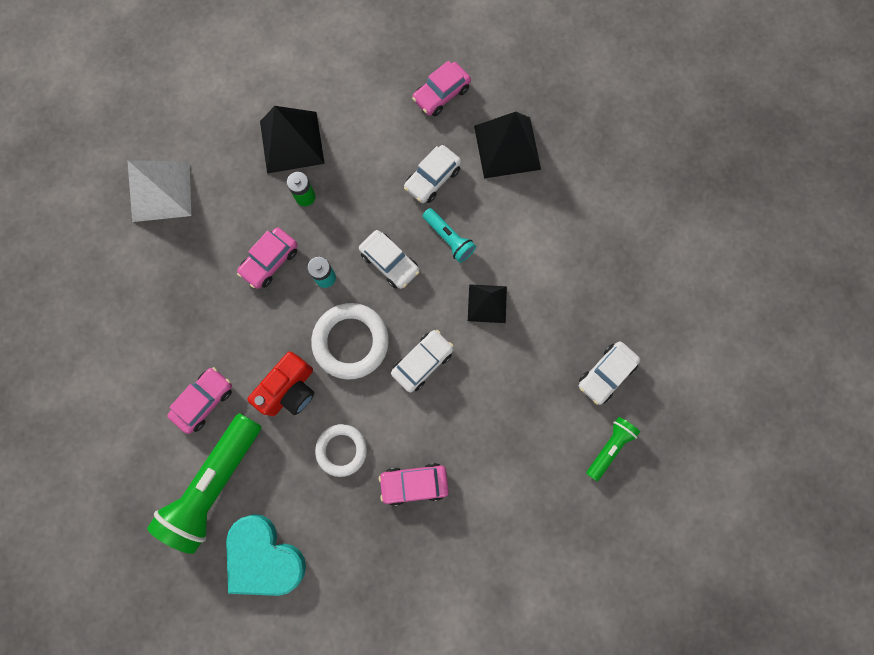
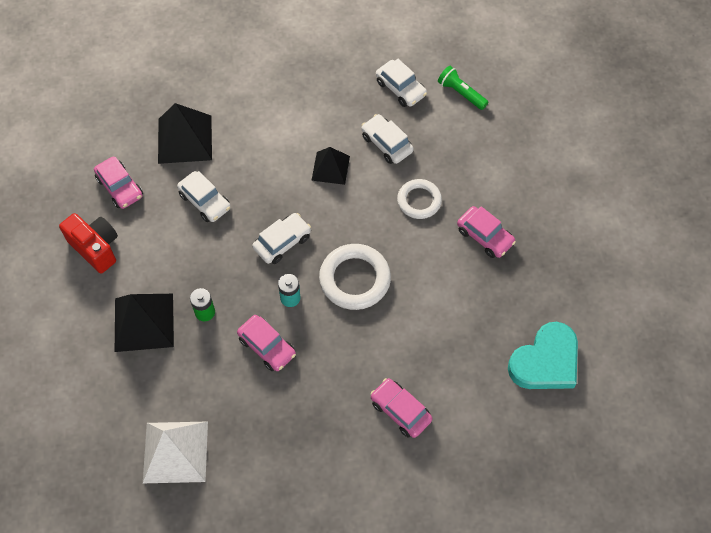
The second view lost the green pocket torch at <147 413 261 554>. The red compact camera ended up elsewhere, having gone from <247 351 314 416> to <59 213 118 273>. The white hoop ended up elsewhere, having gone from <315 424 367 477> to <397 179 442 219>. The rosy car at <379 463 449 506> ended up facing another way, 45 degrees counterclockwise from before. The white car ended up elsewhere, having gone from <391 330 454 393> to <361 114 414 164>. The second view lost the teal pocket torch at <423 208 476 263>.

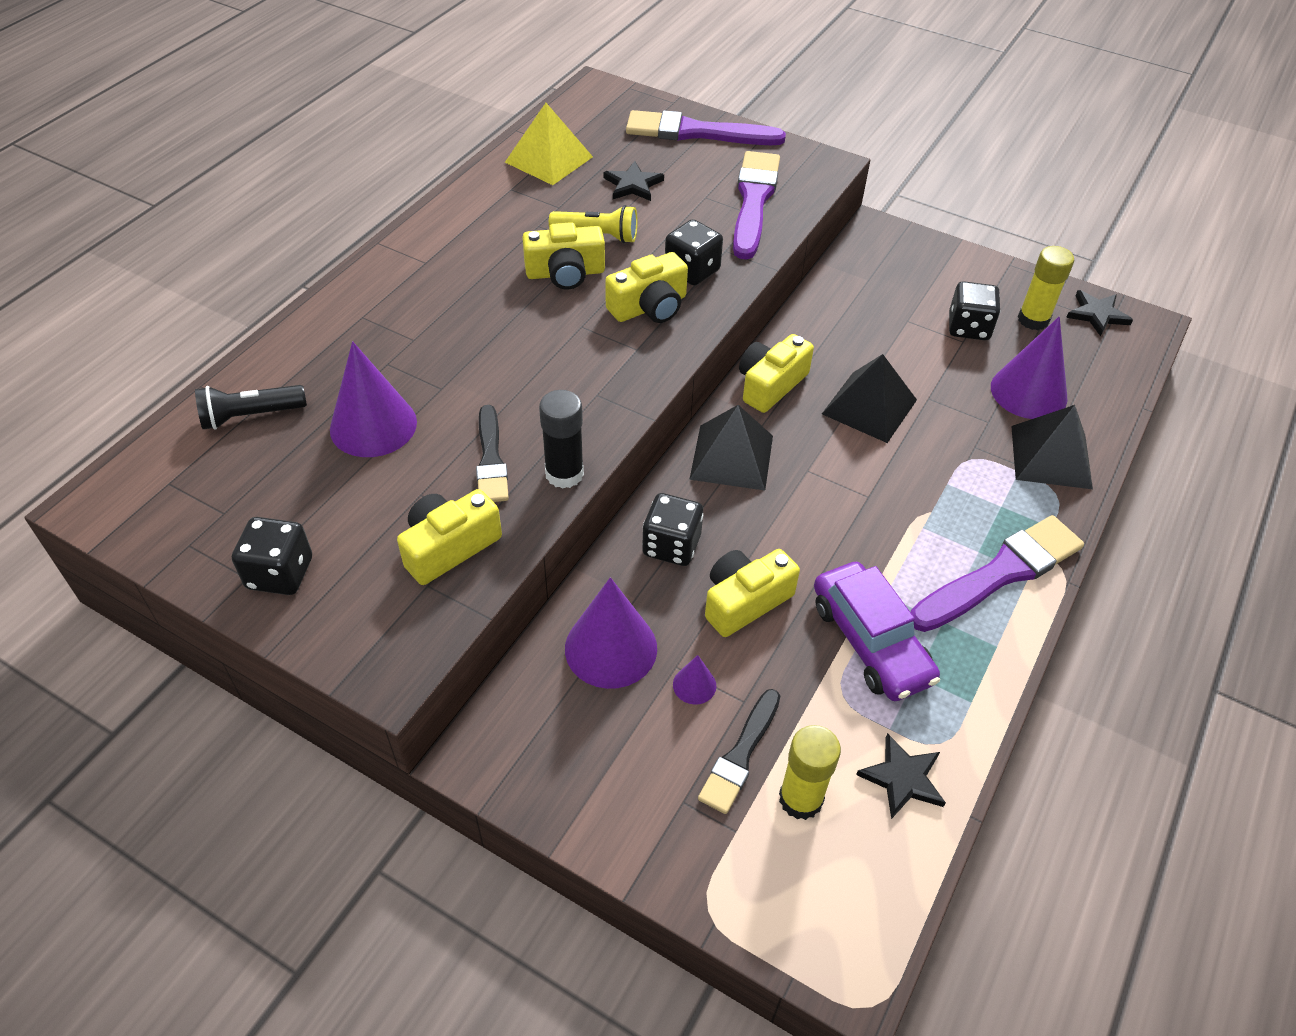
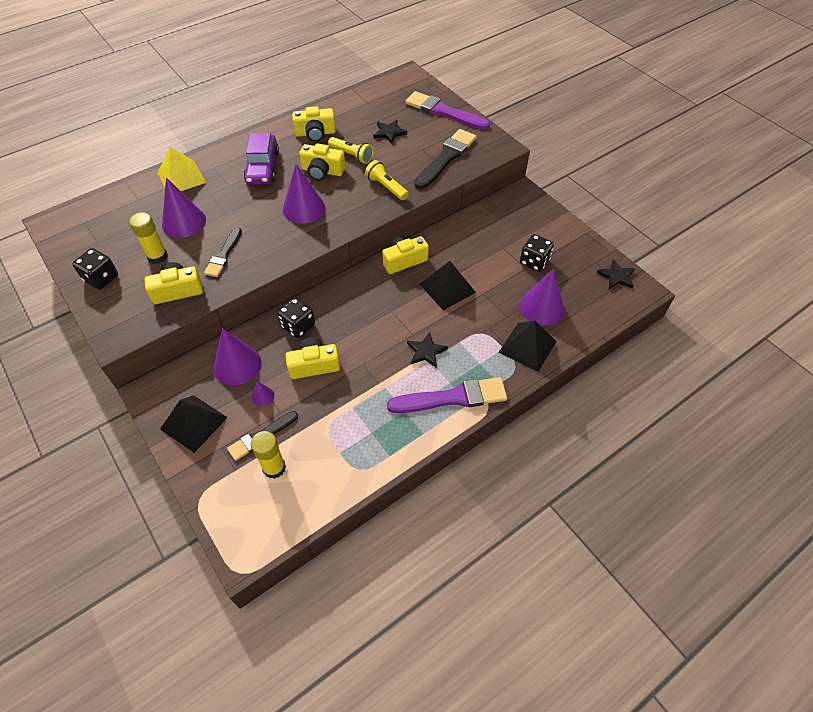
The second view lost the ebony pocket torch at <195 385 307 430>. The yellow solid pyramid ended up elsewhere, having gone from <505 103 593 185> to <158 147 206 191>. The second view lost the ebony glue at <539 390 584 489>. The yellow compact camera ended up elsewhere, having gone from <605 252 688 323> to <292 106 336 142>. Where the ebony game die stood at <665 219 723 286>, the yellow pocket torch came to stand at <365 160 409 200>. The ebony solid pyramid ended up elsewhere, having gone from <689 405 773 491> to <160 395 228 453>. What was the royal purple paintbrush at <733 151 780 260> turned into the ebony paintbrush at <414 129 477 189>. The royal purple car ended up elsewhere, having gone from <814 562 940 701> to <244 133 279 185>. The ebony star shape ended up elsewhere, having gone from <856 733 946 819> to <407 332 448 368>. The yellow glue ended up elsewhere, having gone from <1018 246 1074 330> to <129 212 168 264>. The second view gained the royal purple cone at <283 164 325 224>.

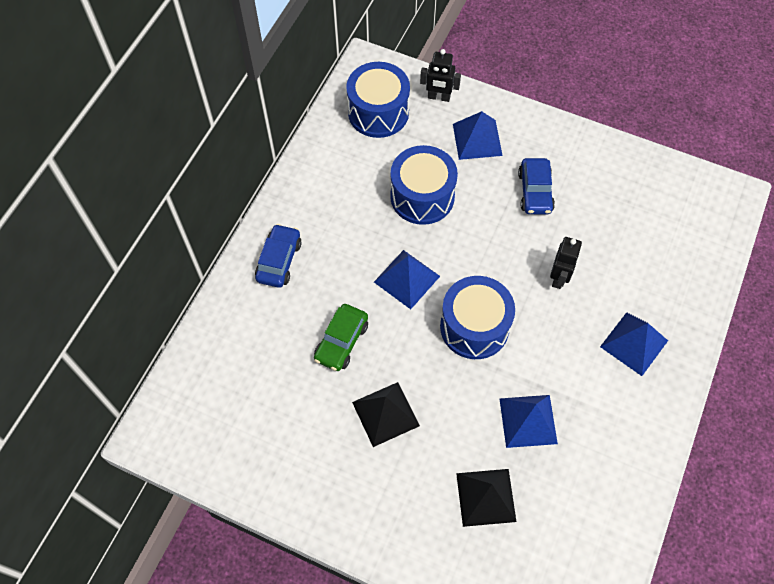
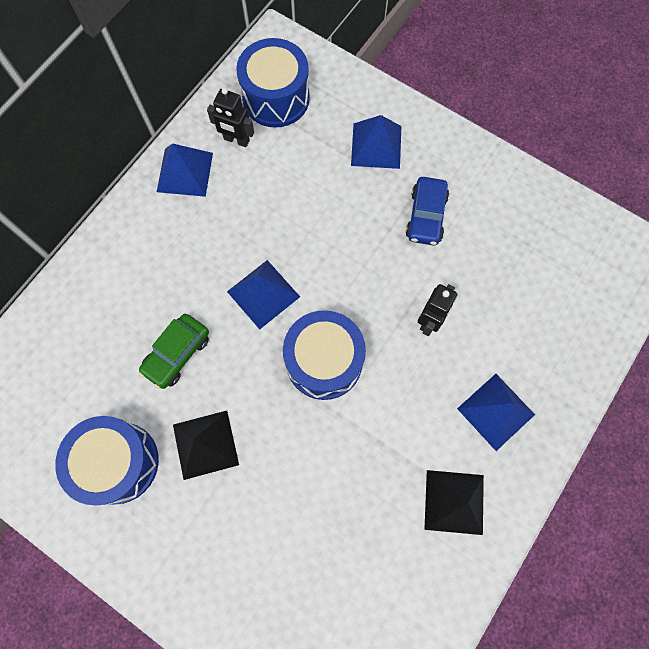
The second view lost the blue car at <255 224 301 288>. The blue snare drum ended up elsewhere, having gone from <390 145 458 225> to <55 416 159 505>. The ebony toy robot ended up elsewhere, having gone from <420 49 461 102> to <207 88 254 147>. The ebony solid pyramid ended up elsewhere, having gone from <456 469 516 527> to <424 470 484 535>. The blue solid pyramid ended up elsewhere, having gone from <499 395 558 448> to <157 143 213 197>.

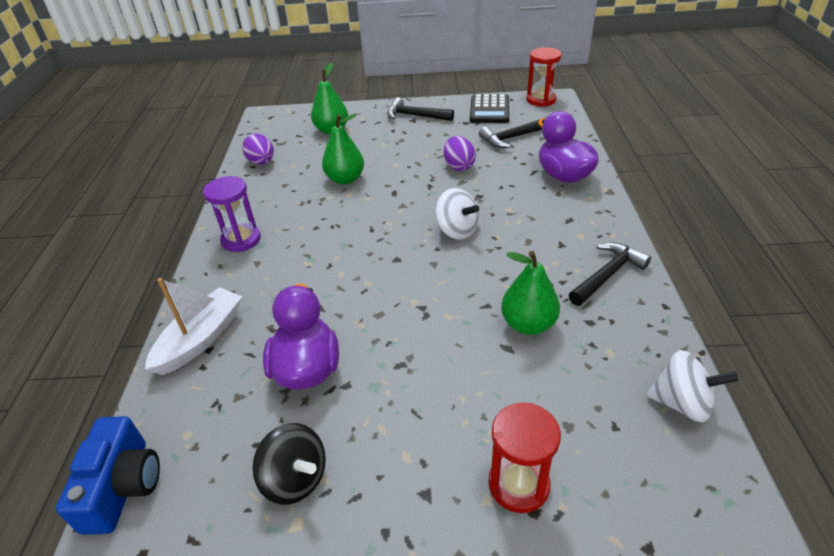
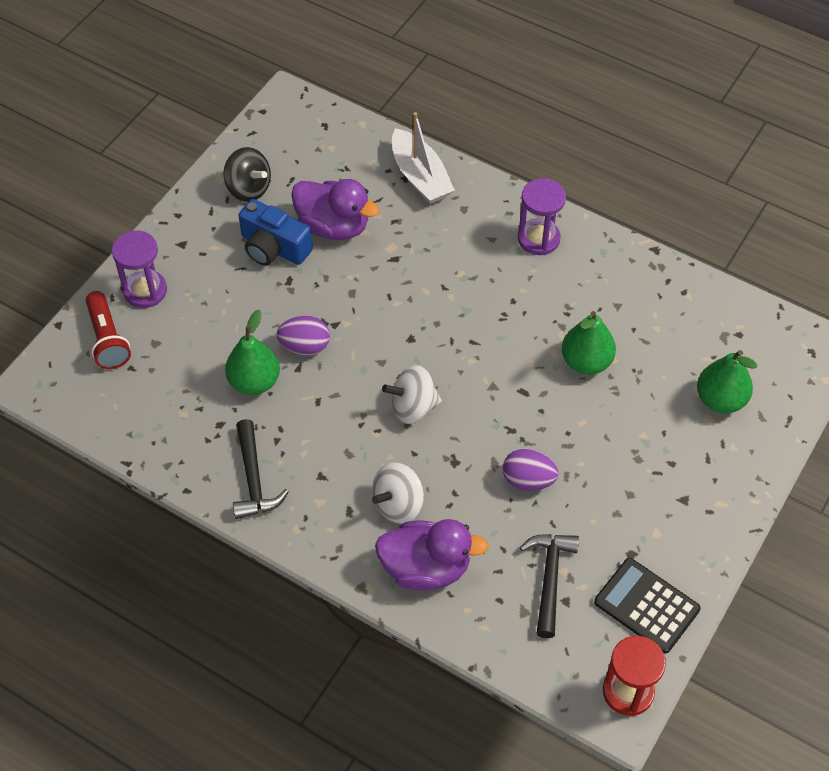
The blue compact camera ended up elsewhere, having gone from <56 416 160 535> to <239 199 313 266>. The royal purple toy egg ended up elsewhere, having gone from <242 133 274 165> to <277 316 330 355>. The ebony whirligig at <252 423 326 505> ended up facing another way, 120 degrees counterclockwise from before. The second view lost the ebony claw hammer at <387 97 454 121>. What was the red sandglass at <488 403 561 513> turned into the royal purple sandglass at <112 231 167 308>. The white whirligig ended up elsewhere, having gone from <647 350 739 422> to <372 462 424 524>. The second view gained the red pocket torch at <86 291 131 369>.

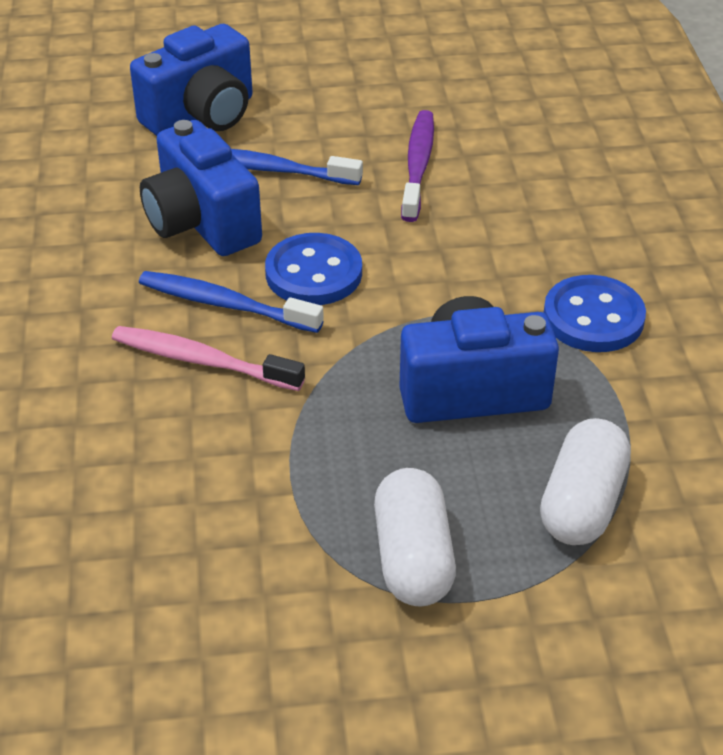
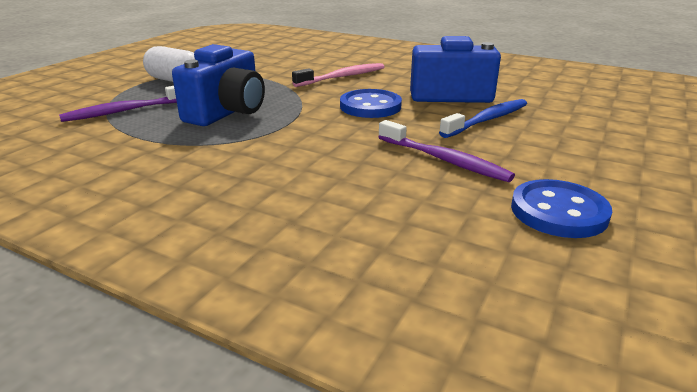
The second view lost the blue compact camera at <130 24 253 136>. The second view lost the blue tooth brush at <139 271 324 333>. Where the white pill stood at <540 418 631 545>, the royal purple tooth brush came to stand at <59 86 177 122>. The blue button ended up elsewhere, having gone from <544 275 646 352> to <511 179 612 238>.

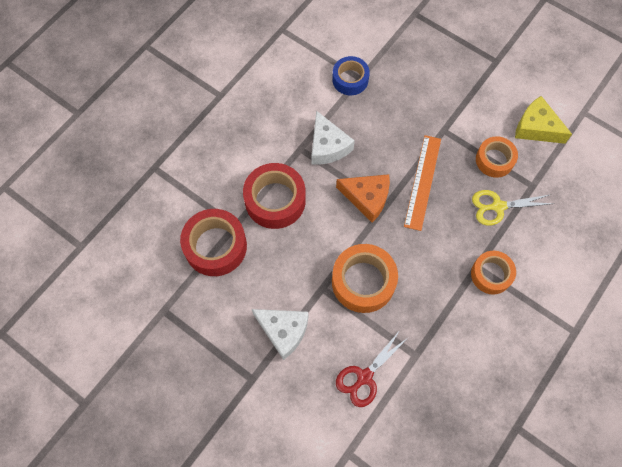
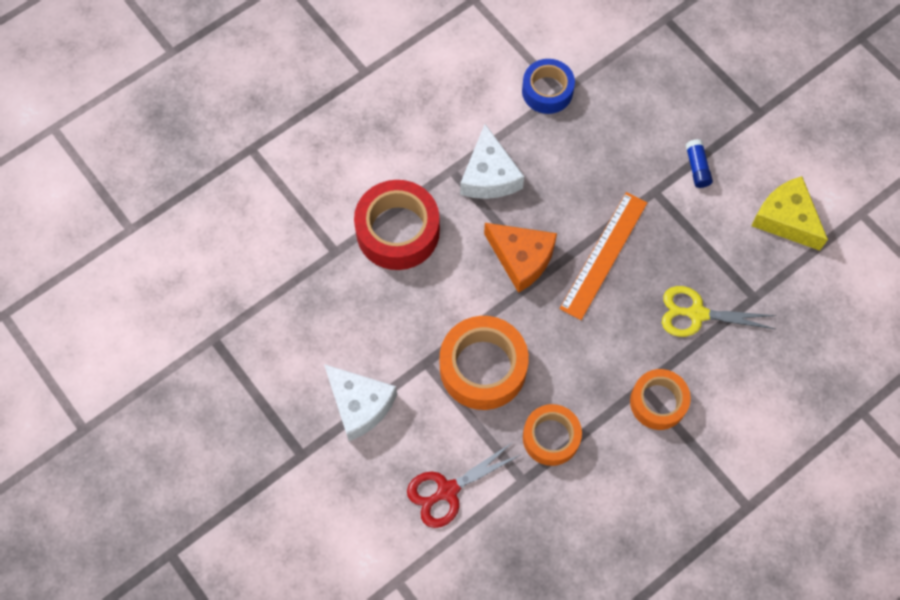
The second view lost the red sticky tape at <180 209 247 276>. The orange-coloured sticky tape ended up elsewhere, having gone from <476 136 518 178> to <523 404 582 466>. The second view gained the blue glue at <685 139 713 188>.

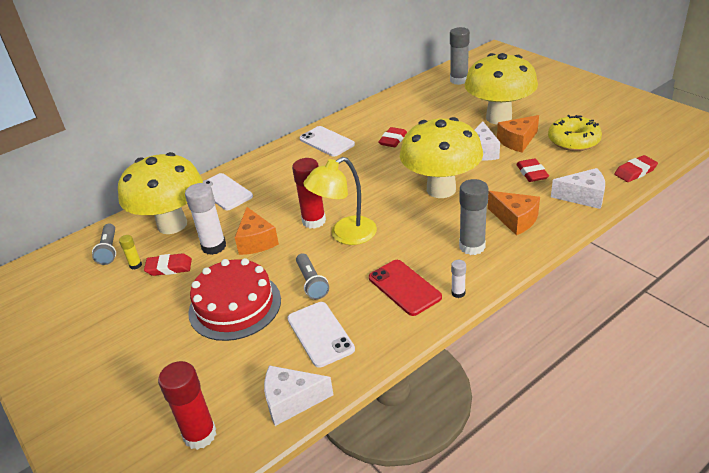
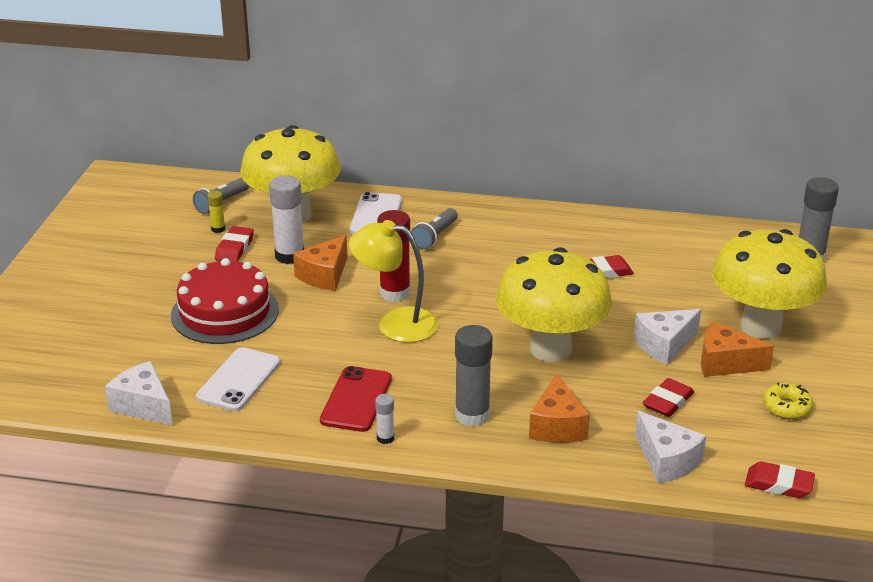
The red gum eraser at <144 253 192 276> ended up facing another way, 60 degrees clockwise from before. The second view lost the red glue at <158 361 216 450>. The grey pocket torch ended up elsewhere, having gone from <296 253 329 300> to <411 208 458 249>. The second view lost the white smartphone at <299 126 355 157>. The size of the yellow donut at <548 115 602 151> changed by a factor of 0.59.

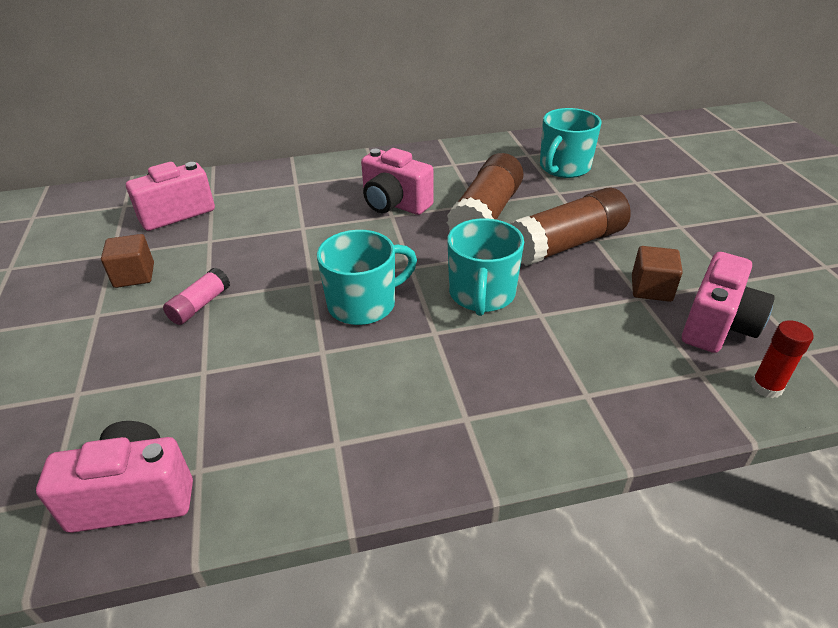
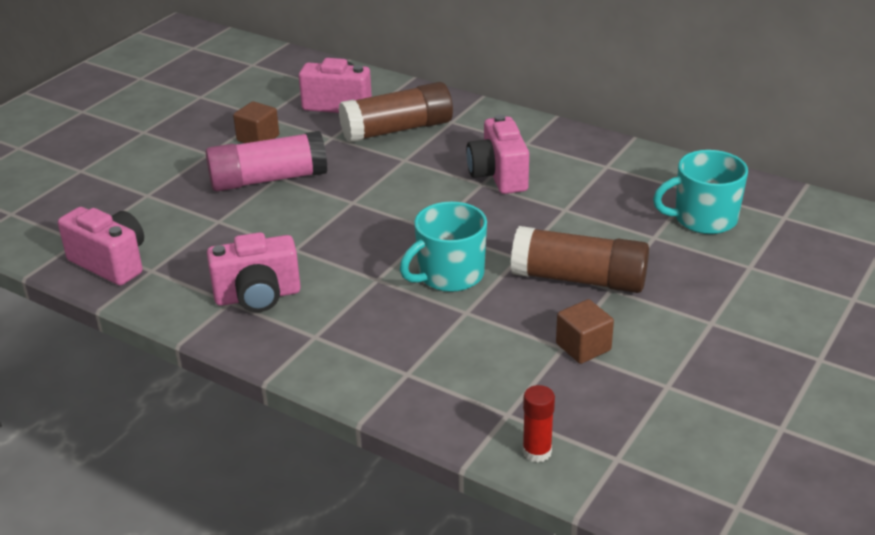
The size of the rosy glue at <163 267 230 325> changed by a factor of 2.00. The second view lost the teal mug at <317 230 417 325>. The brown glue ended up elsewhere, having gone from <447 153 523 231> to <339 82 453 143>. The rosy compact camera ended up elsewhere, having gone from <682 252 774 353> to <207 232 301 312>.

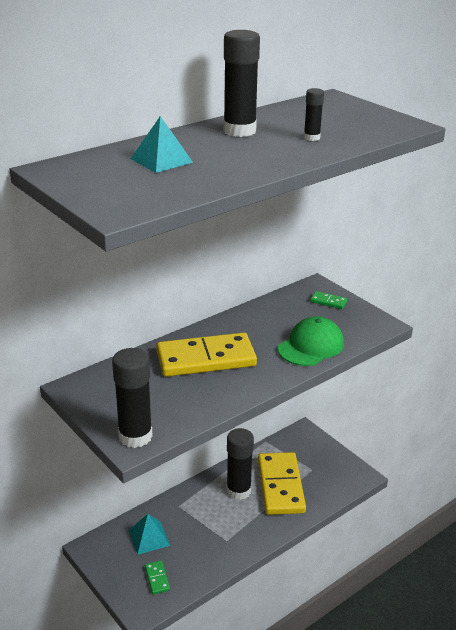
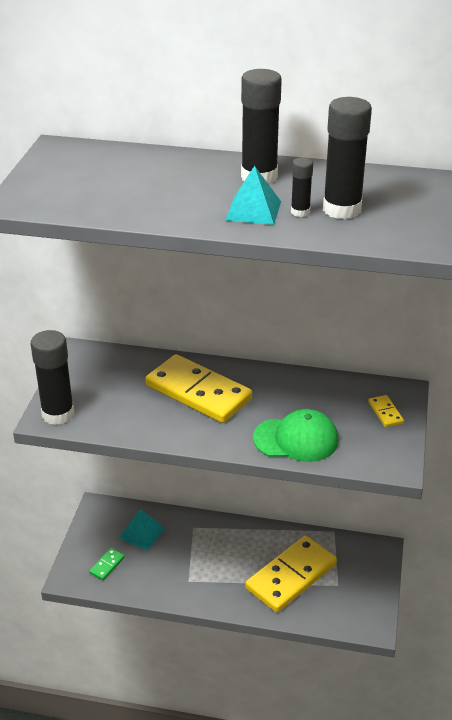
The teal solid pyramid ended up elsewhere, having gone from <131 116 193 173> to <226 166 281 225>. The ebony glue ended up elsewhere, having gone from <226 428 254 500> to <323 97 372 219>. What was the green domino at <310 291 348 309> turned into the yellow domino at <368 395 404 427>.

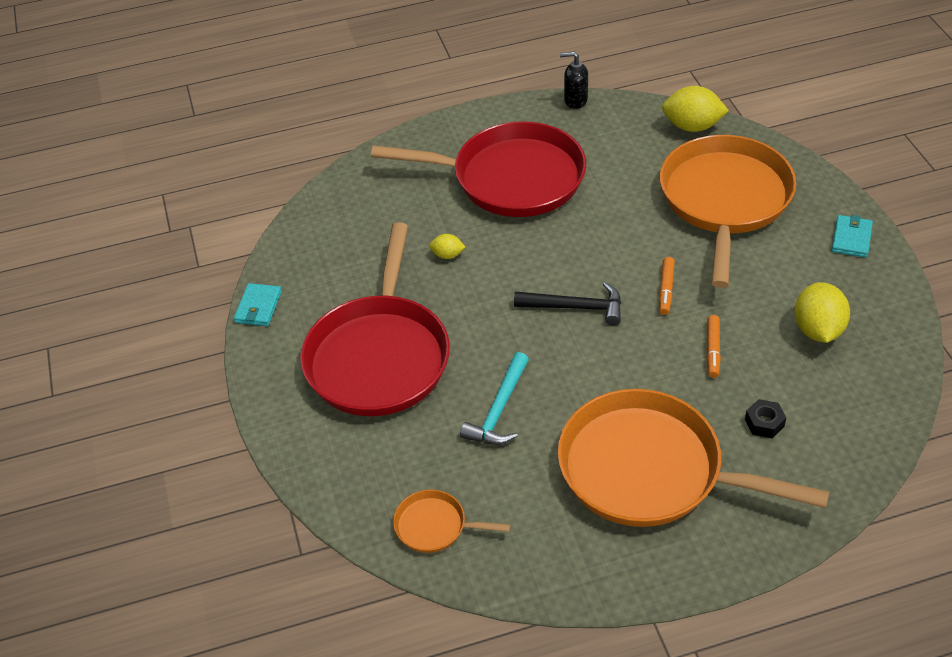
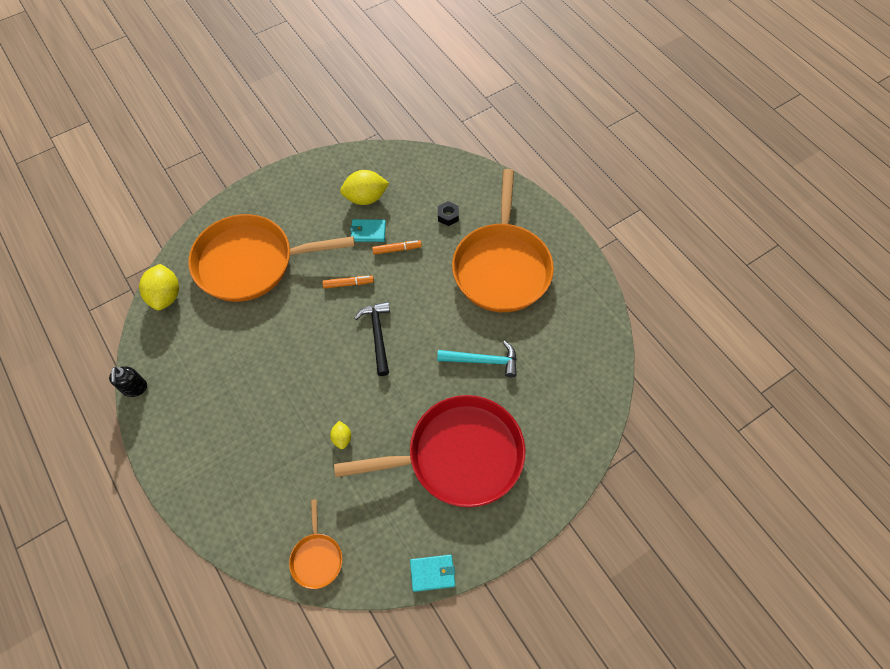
The second view lost the red skillet at <371 122 586 217>. The orange-coloured skillet ended up elsewhere, having gone from <393 490 511 553> to <289 499 342 589>. The teal billfold ended up elsewhere, having gone from <832 215 873 258> to <350 219 386 242>.

